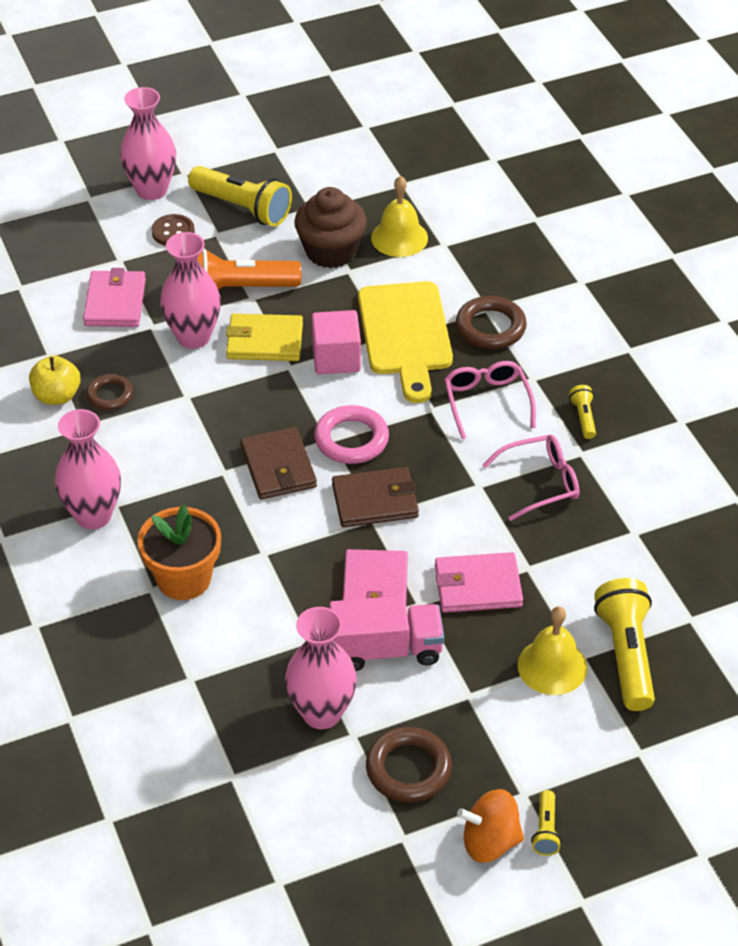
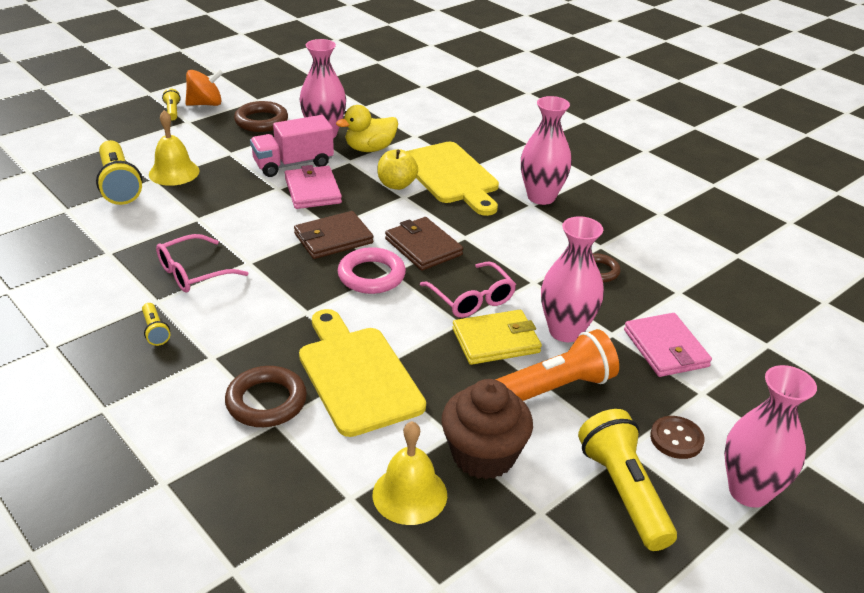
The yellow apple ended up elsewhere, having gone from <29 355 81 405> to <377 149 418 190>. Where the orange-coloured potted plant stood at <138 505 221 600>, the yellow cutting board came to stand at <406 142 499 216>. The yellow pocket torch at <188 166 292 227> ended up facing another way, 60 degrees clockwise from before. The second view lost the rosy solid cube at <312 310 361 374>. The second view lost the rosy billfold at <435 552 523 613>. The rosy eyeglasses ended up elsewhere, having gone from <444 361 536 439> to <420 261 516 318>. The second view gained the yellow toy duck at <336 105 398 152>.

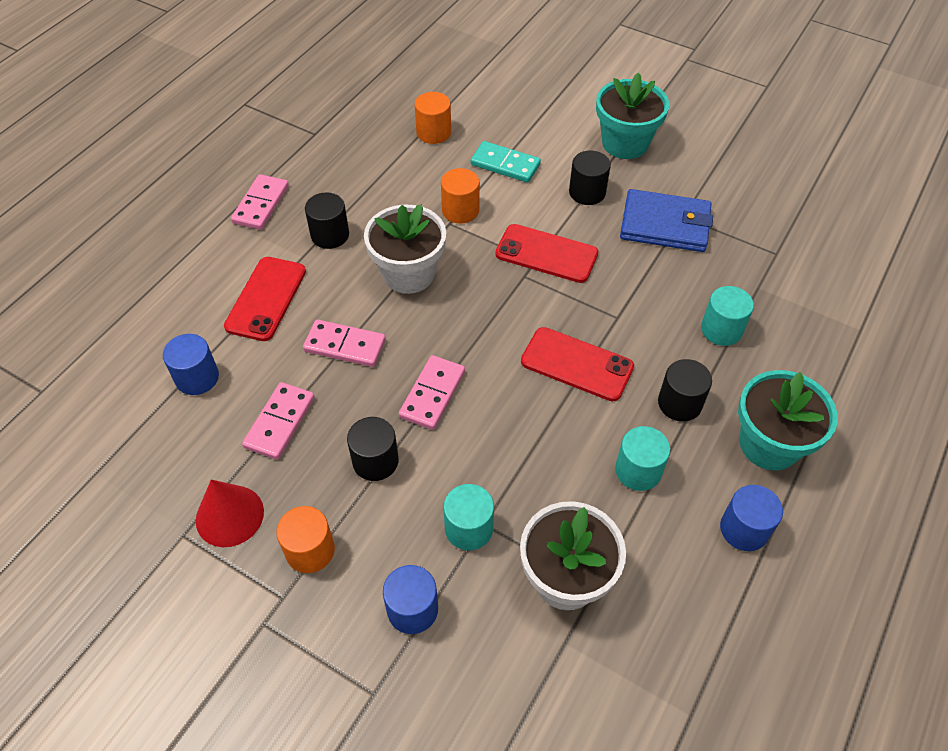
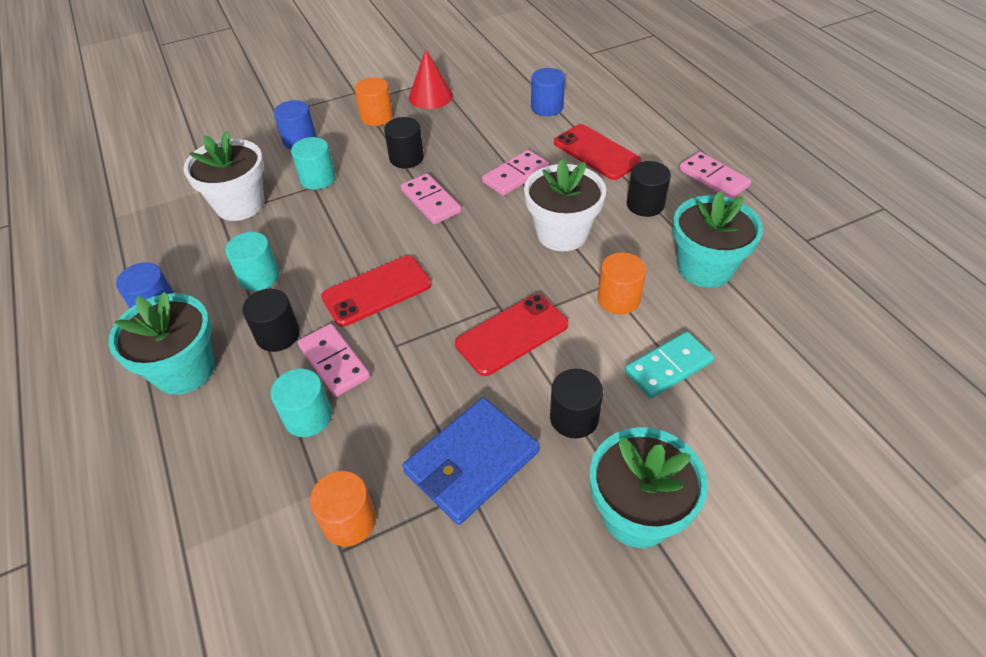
The rosy domino ended up elsewhere, having gone from <242 382 315 460> to <298 324 370 397>. The orange-coloured cylinder ended up elsewhere, having gone from <415 92 451 144> to <310 471 376 547>. The second view gained the teal potted plant at <673 191 763 288>.

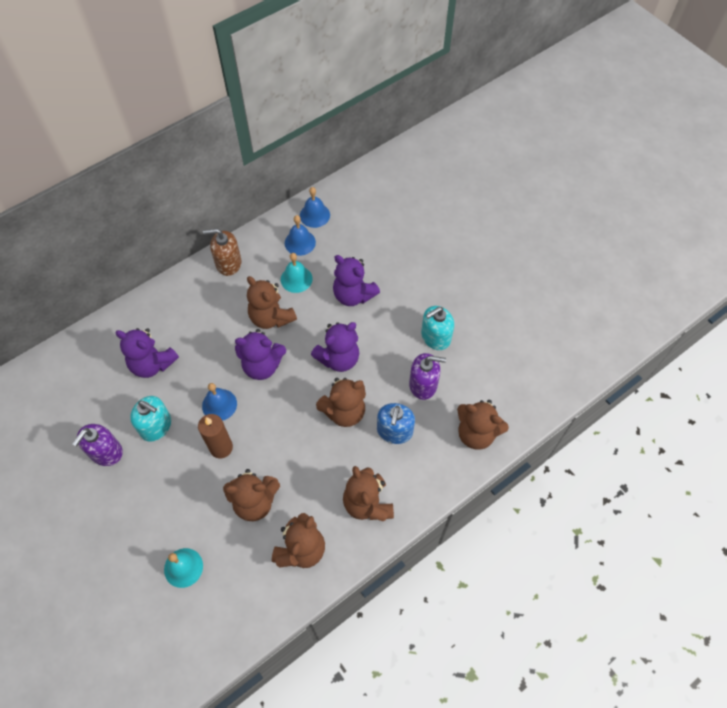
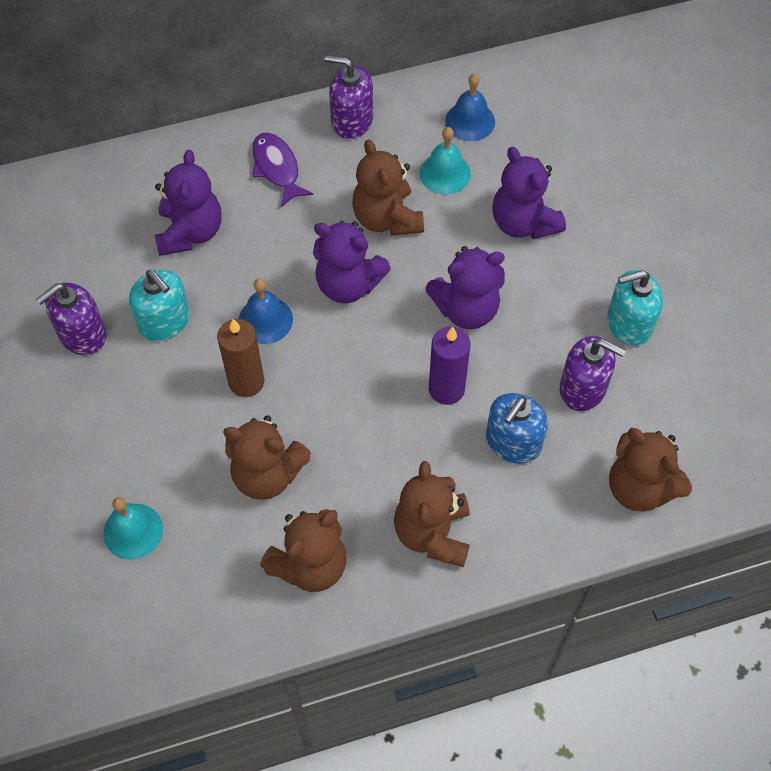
The royal purple teddy at <115 328 179 378> ended up facing another way, 135 degrees counterclockwise from before. What was the brown pump bottle at <203 229 241 276> turned into the royal purple pump bottle at <325 55 373 139>. The second view lost the blue school bell at <300 187 330 228>. Where the brown teddy stood at <316 378 366 427>, the royal purple wax candle came to stand at <429 327 471 405>. The second view gained the royal purple fish figure at <252 133 313 207>.

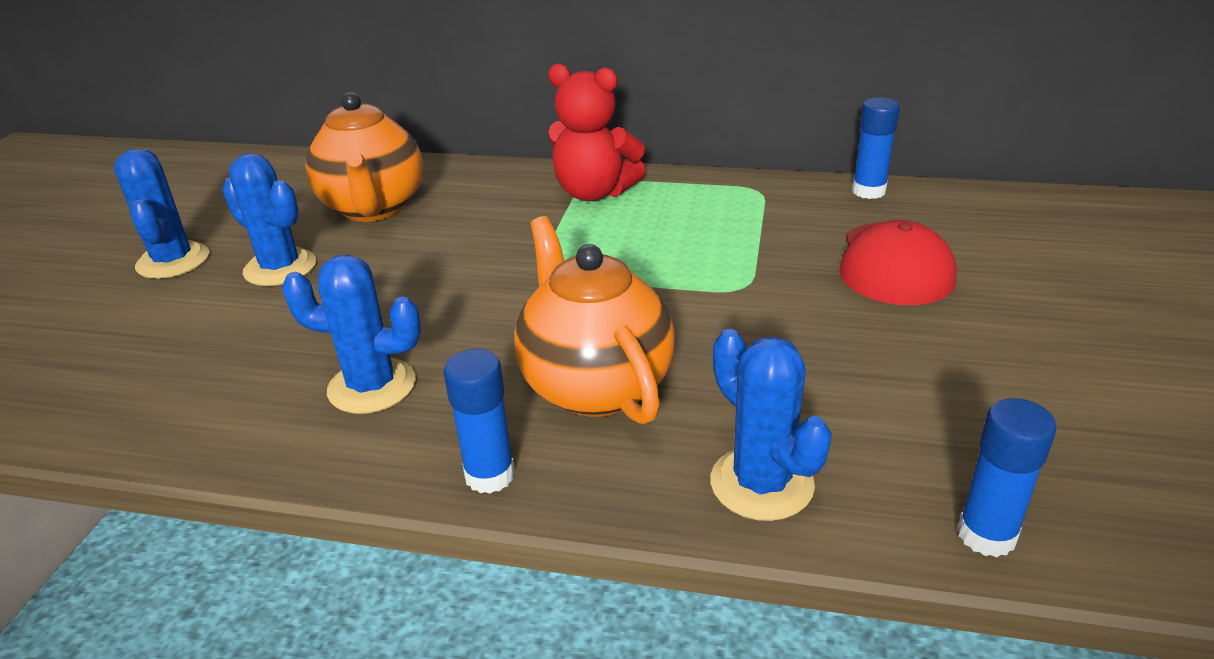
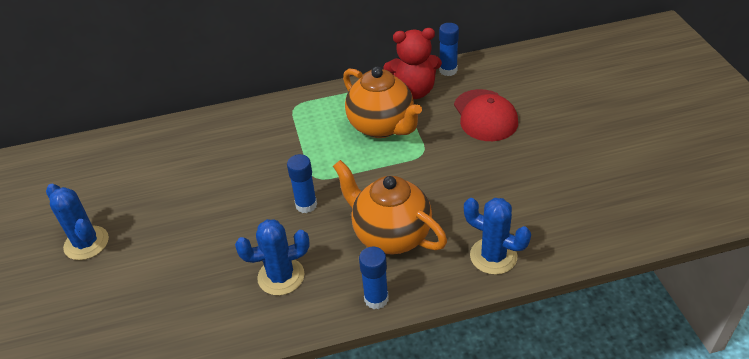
The second view lost the blue saguaro cactus at <222 153 316 286>. The orange-coloured teapot ended up elsewhere, having gone from <306 92 423 222> to <343 67 422 138>. The red teddy ended up elsewhere, having gone from <548 64 646 201> to <383 28 442 99>. The blue glue ended up elsewhere, having gone from <957 398 1057 557> to <287 154 317 213>.

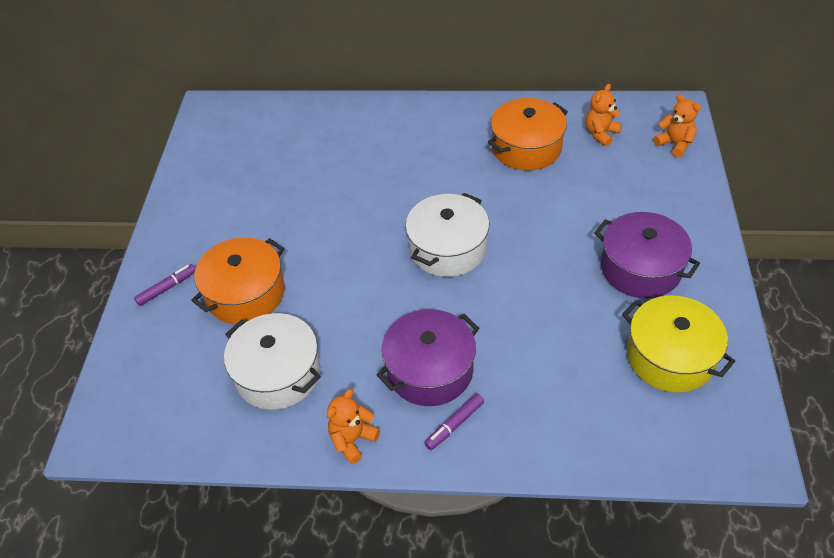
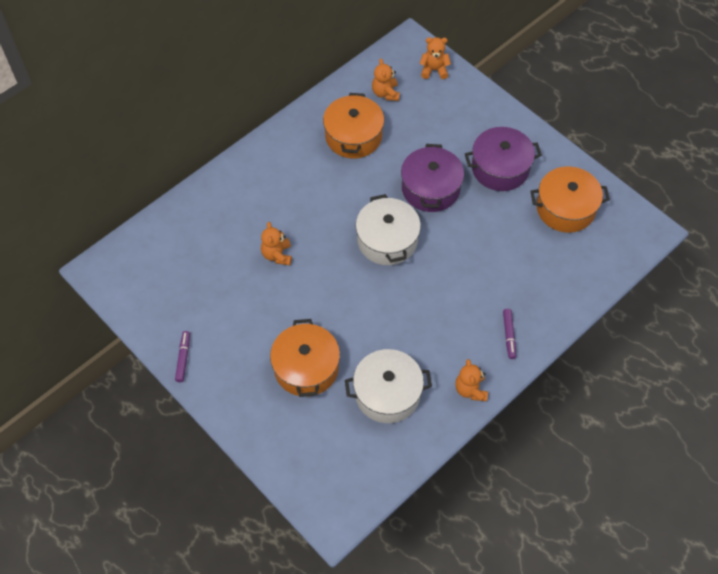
The royal purple marker pen ended up elsewhere, having gone from <134 264 196 306> to <175 331 190 382>. The royal purple cooking pot ended up elsewhere, having gone from <377 309 479 406> to <401 144 464 212>. What was the yellow cooking pot at <622 295 735 393> turned into the orange-coloured cooking pot at <530 167 610 233>. The second view gained the orange-coloured teddy at <261 222 292 265>.

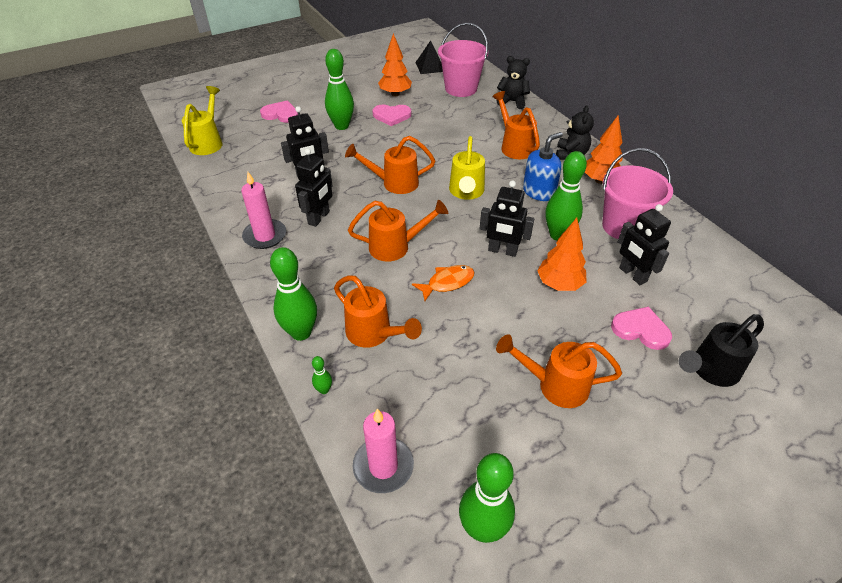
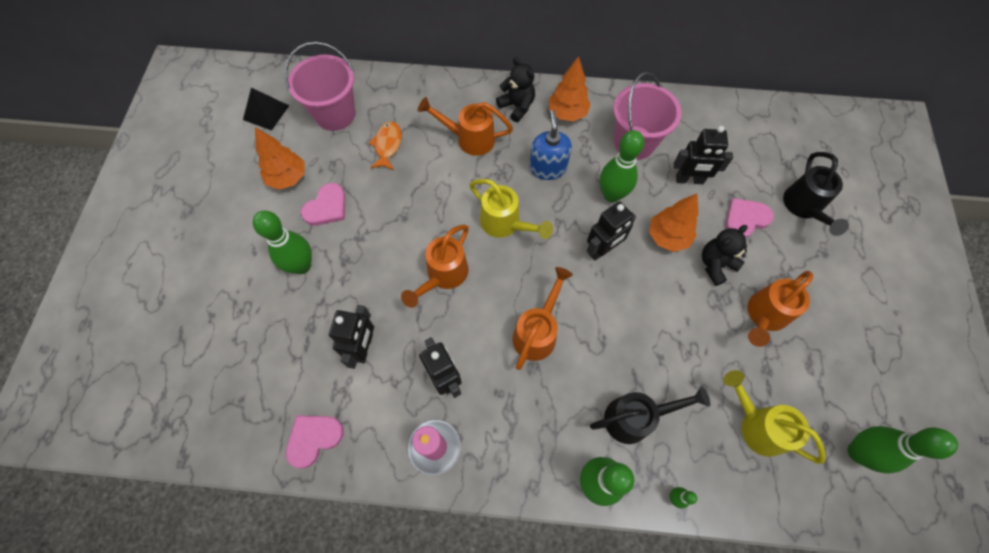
The yellow watering can ended up elsewhere, having gone from <182 86 223 155> to <723 370 826 464>. The rosy love heart ended up elsewhere, having gone from <260 100 298 123> to <286 415 344 468>. What was the orange-coloured watering can at <334 275 422 348> turned into the ebony watering can at <590 386 710 444>. The second view lost the rosy wax candle at <353 409 414 493>. The orange-coloured fish figure ended up elsewhere, having gone from <412 265 475 301> to <369 122 402 170>. The ebony teddy ended up elsewhere, having gone from <497 56 530 109> to <702 225 748 286>.

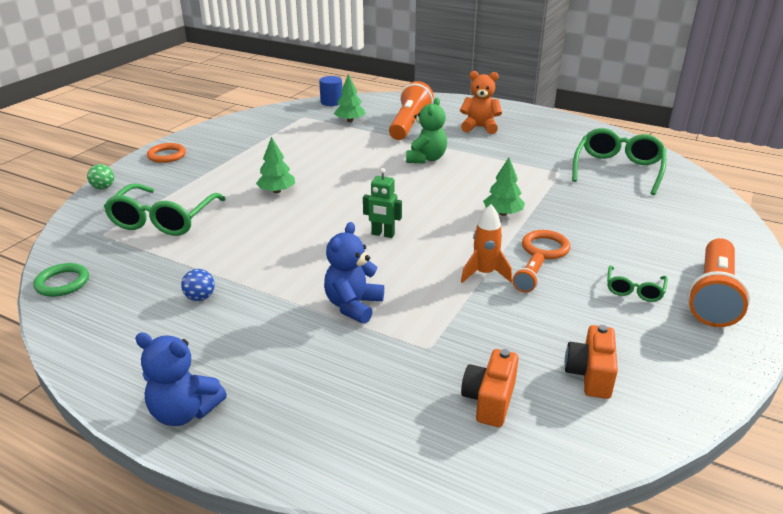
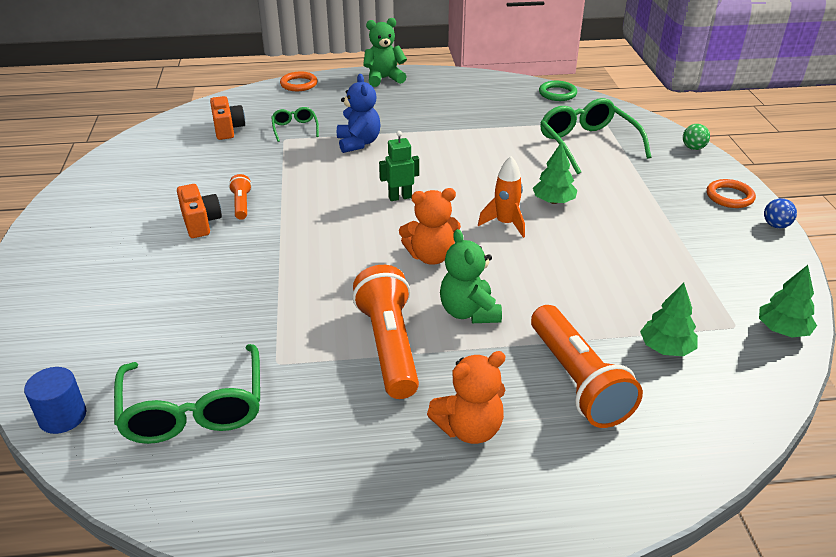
What was the blue teddy at <135 333 227 426> turned into the green teddy at <363 18 407 87>. The blue sphere ended up elsewhere, having gone from <181 269 215 301> to <764 198 797 228>. The blue cylinder ended up elsewhere, having gone from <319 76 342 106> to <24 367 86 434>. The orange-coloured rocket ended up elsewhere, having gone from <461 204 512 283> to <478 156 525 238>. The green toy tree ended up elsewhere, having gone from <483 157 525 216> to <759 265 817 337>. The orange-coloured hoop ended up elsewhere, having gone from <522 230 570 259> to <280 71 317 91>. The orange-coloured compact camera ended up elsewhere, having gone from <565 325 618 399> to <177 184 222 238>. The green eyeglasses ended up elsewhere, having gone from <607 265 668 302> to <271 107 319 142>. The orange-coloured pocket torch ended up elsewhere, having gone from <687 238 750 327> to <353 265 419 399>. The second view gained the orange-coloured teddy at <399 188 461 265>.

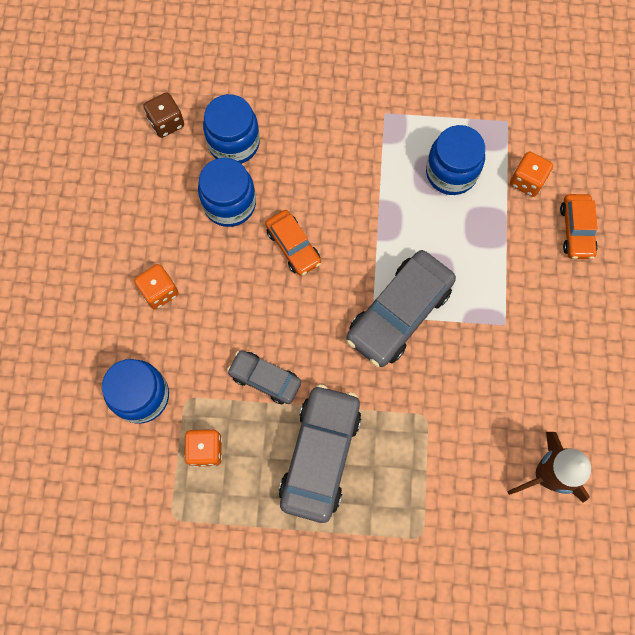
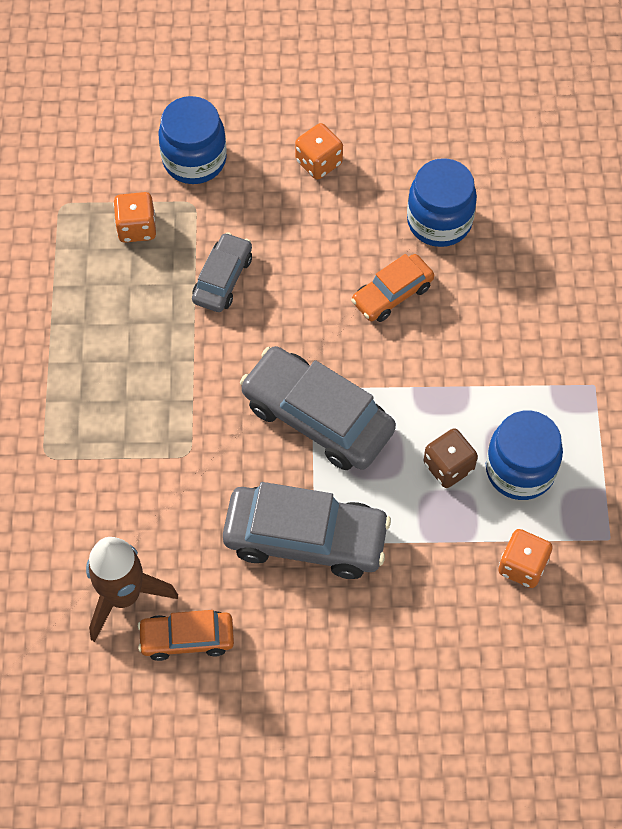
The brown game die ended up elsewhere, having gone from <143 92 184 138> to <423 428 478 488>. The second view lost the blue jar at <203 94 260 164>. The grey car ended up elsewhere, having gone from <279 384 361 523> to <223 482 391 579>. The orange-coloured car ended up elsewhere, having gone from <560 194 598 259> to <138 610 234 661>.

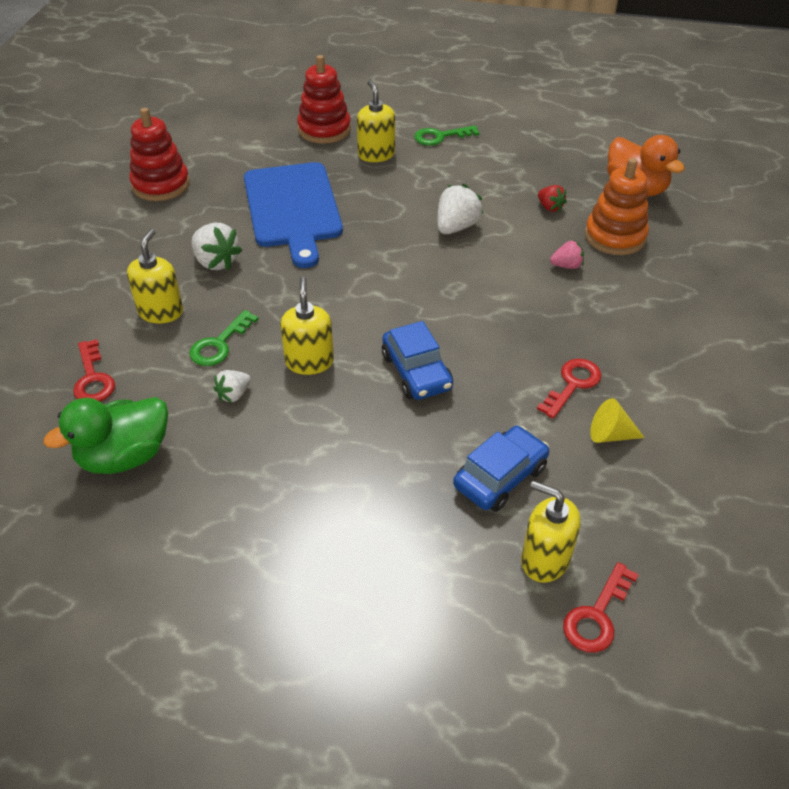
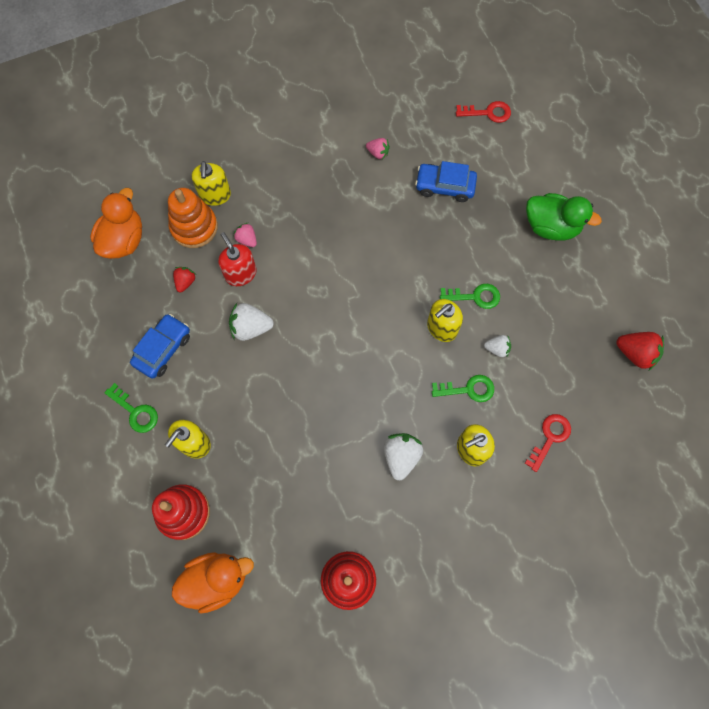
The green toy duck ended up elsewhere, having gone from <43 397 168 474> to <526 193 602 241>. The second view lost the blue cutting board at <244 162 343 268>. The blue car ended up elsewhere, having gone from <382 321 453 400> to <130 314 190 379>. The yellow pump bottle ended up elsewhere, having gone from <521 481 581 583> to <192 161 231 206>. The second view lost the red key at <537 359 602 419>. Where the yellow cone stood at <590 398 645 443>, the rosy strawberry came to stand at <366 138 390 159>. The second view gained the orange-coloured toy duck at <172 552 254 614>. The second view gained the red pump bottle at <218 232 257 286>. The second view gained the green key at <440 284 500 309>. The second view gained the red strawberry at <616 332 664 370>.

